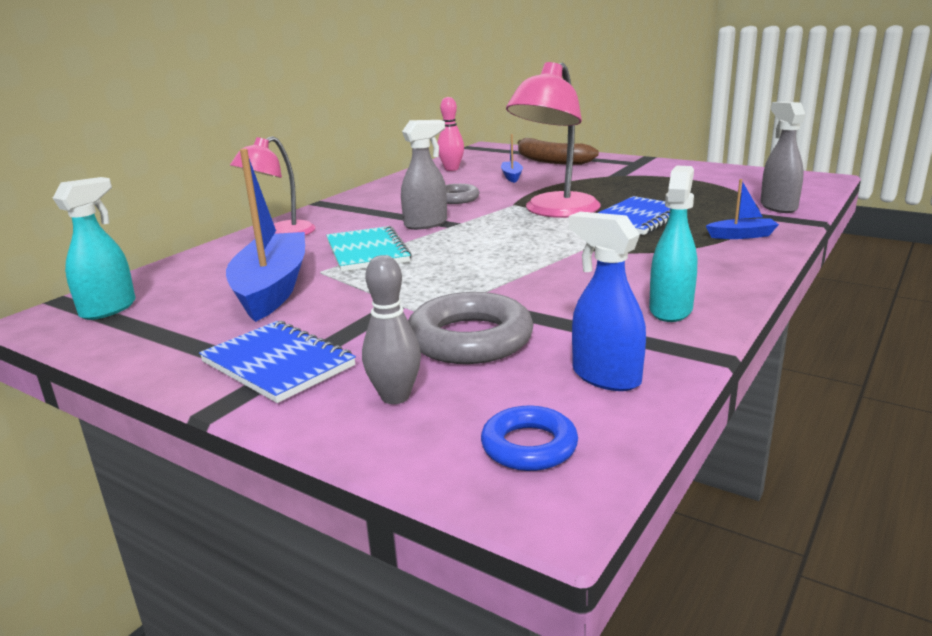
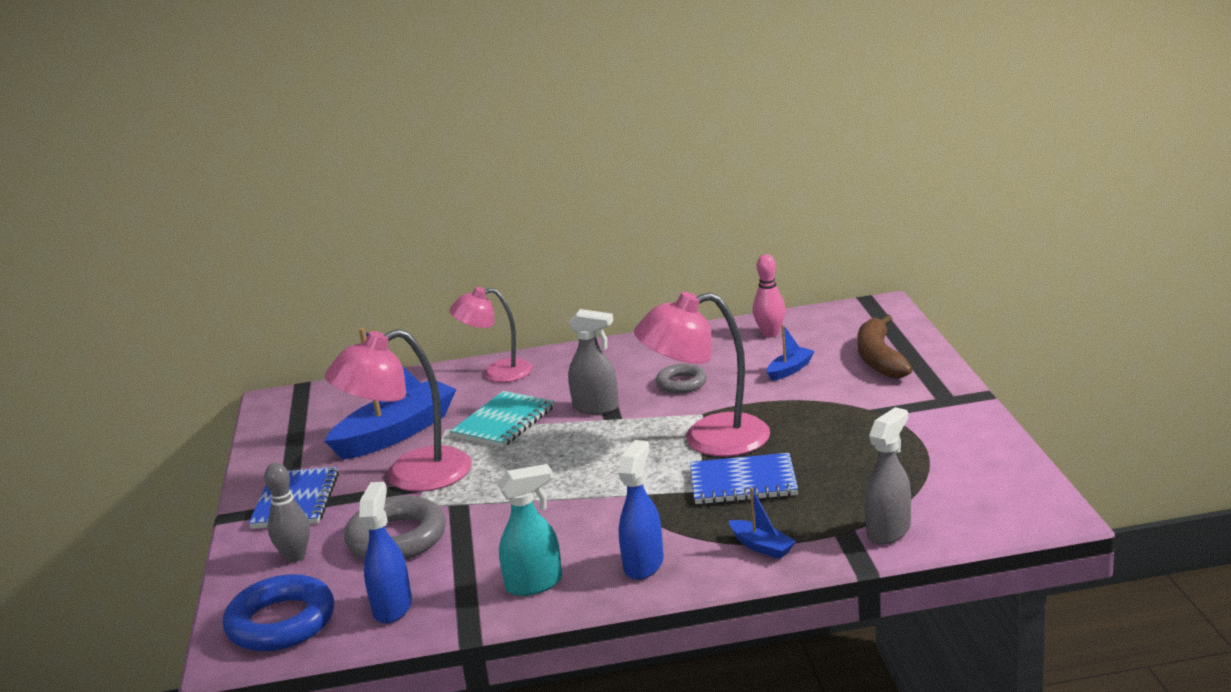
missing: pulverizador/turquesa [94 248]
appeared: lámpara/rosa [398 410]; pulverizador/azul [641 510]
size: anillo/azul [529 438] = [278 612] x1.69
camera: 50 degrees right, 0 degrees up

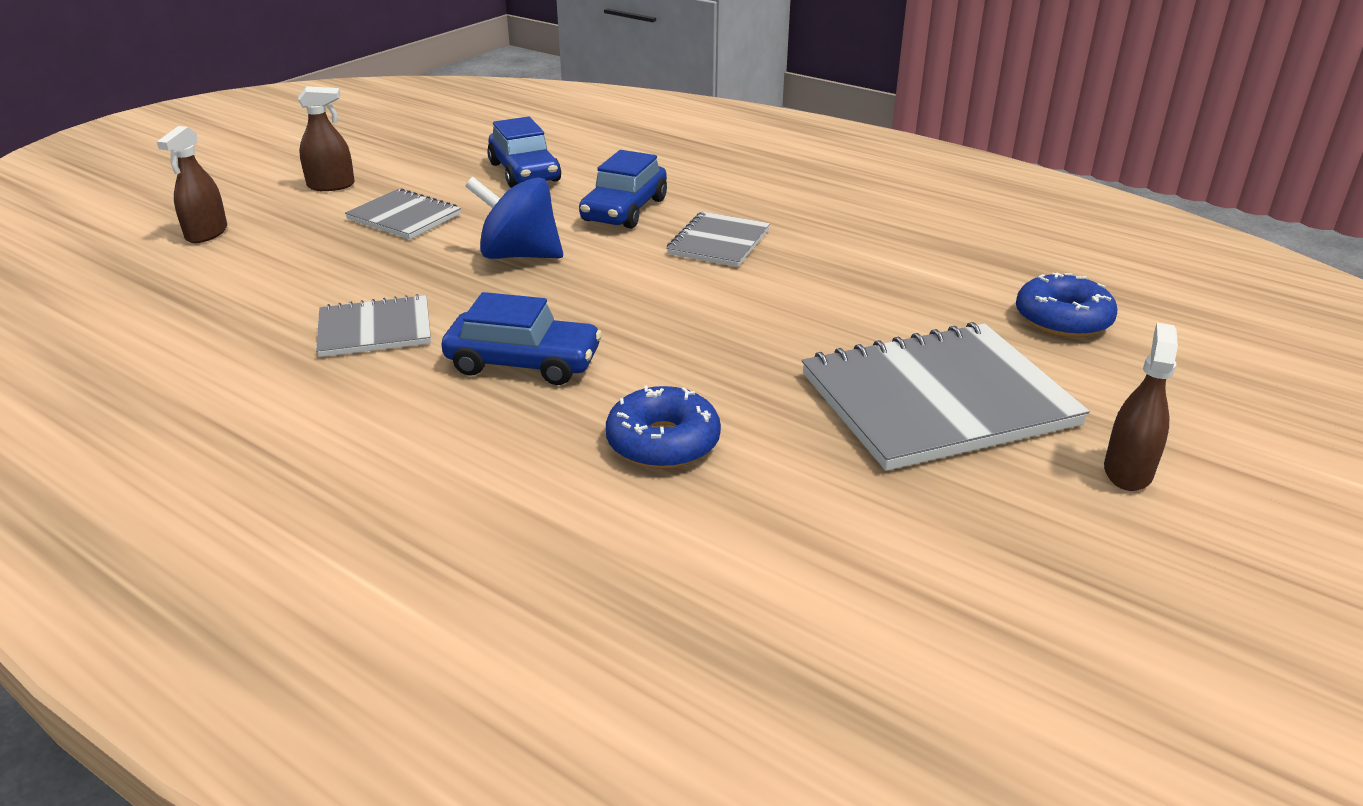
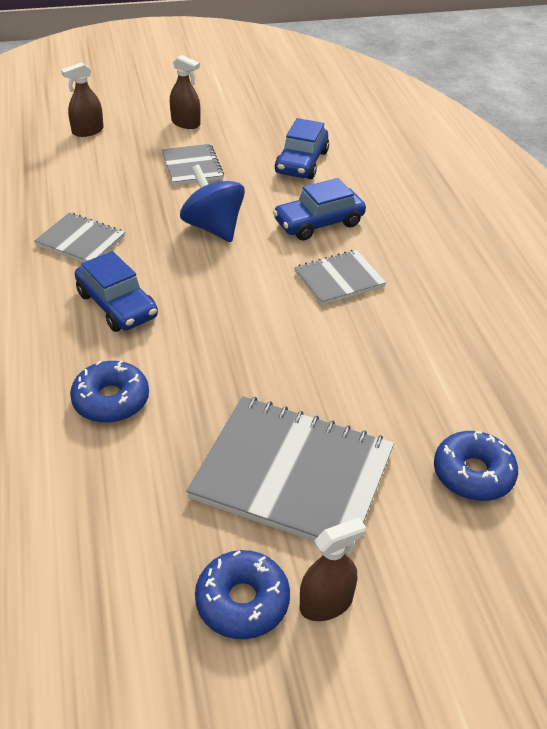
appeared: rosquilla/azul [242 594]
camera: 40 degrees right, 10 degrees up

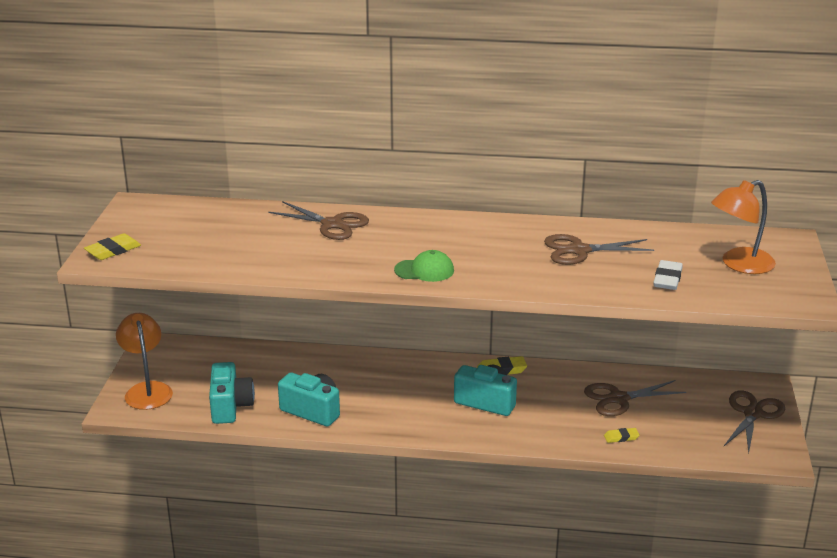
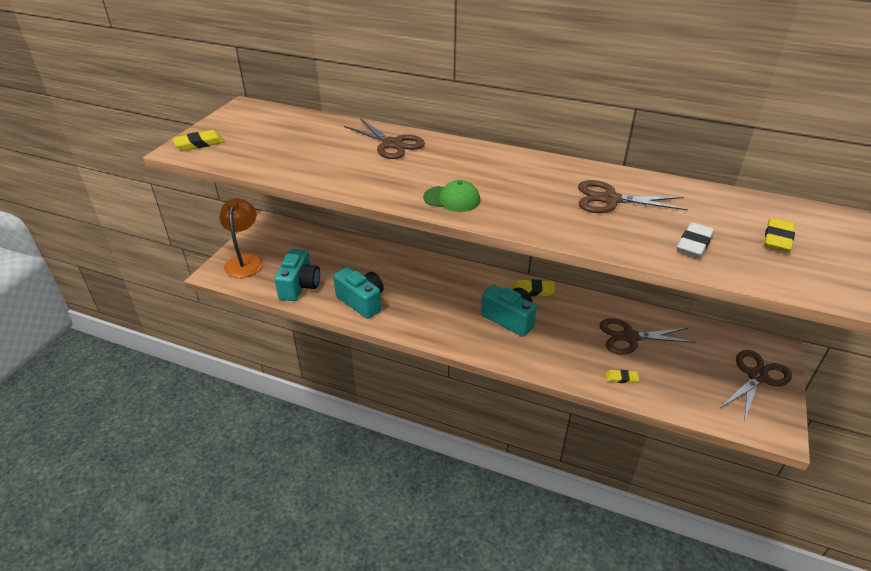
exchanged: lámpara/naranja [743 227] to goma de borrar/amarillo [779 235]
camera: 15 degrees right, 10 degrees up

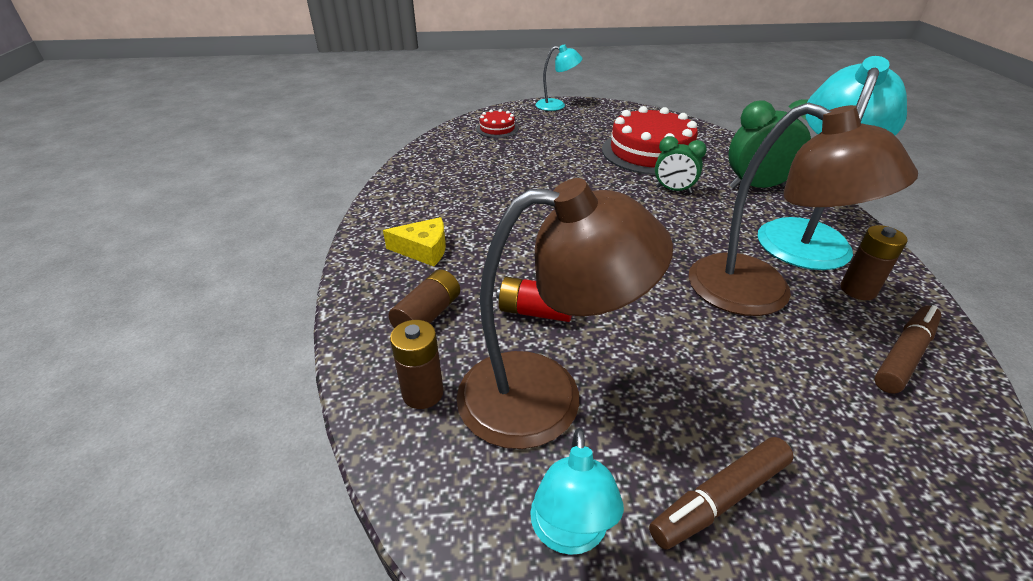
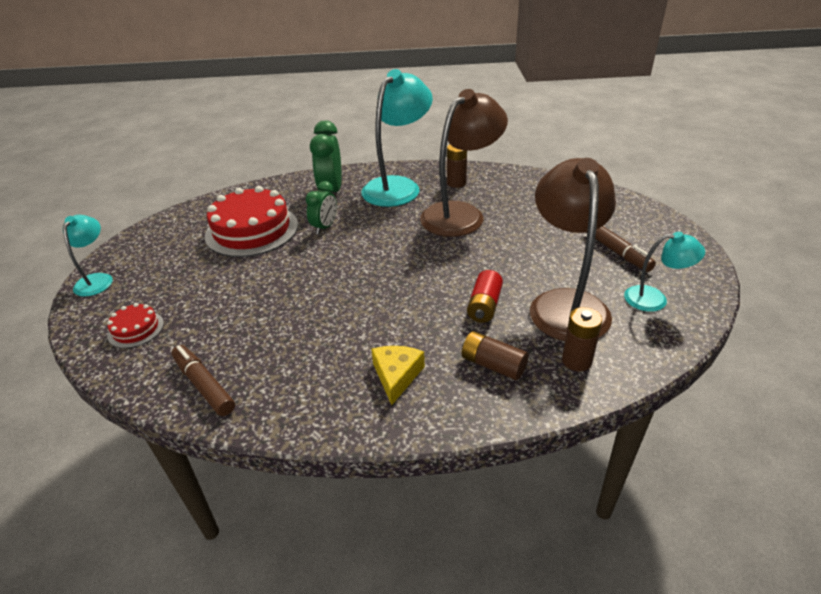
relocated: rotulador/marrón [908 349] to [203 380]
spun: lámpara/turquesa [832 163] = [397 138] 90 degrees clockwise
camera: 85 degrees left, 0 degrees up

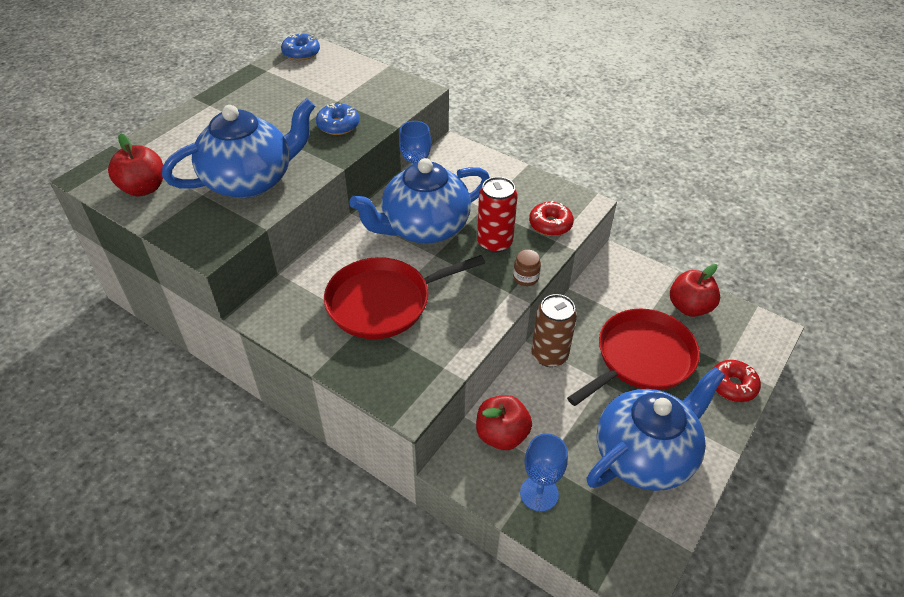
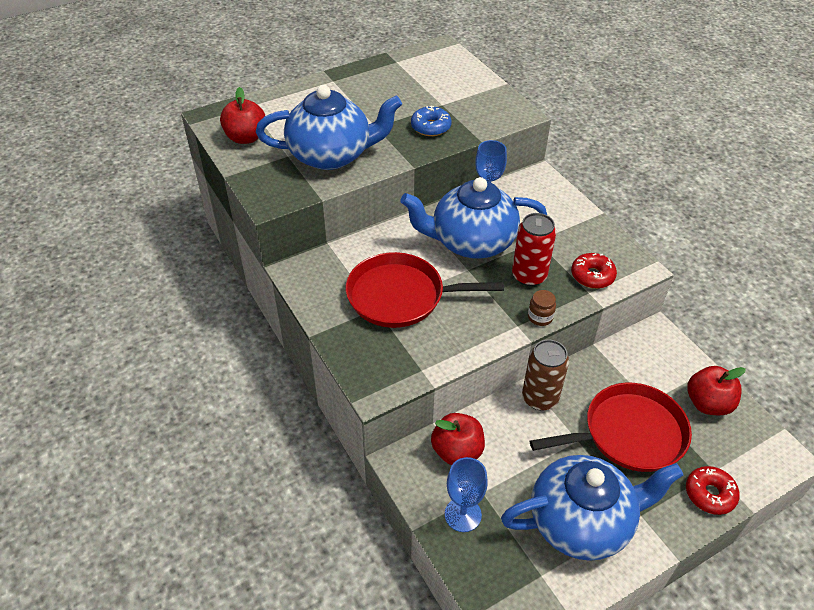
missing: rosquilla/azul [300 47]
camera: 25 degrees right, 0 degrees up

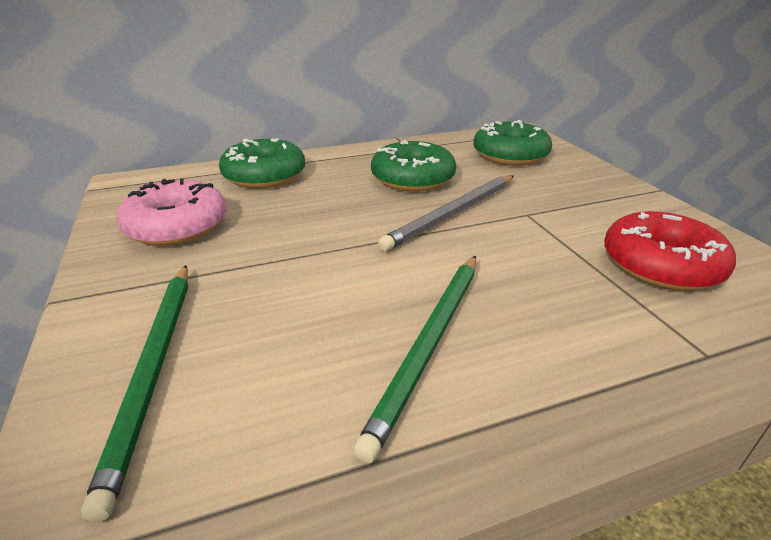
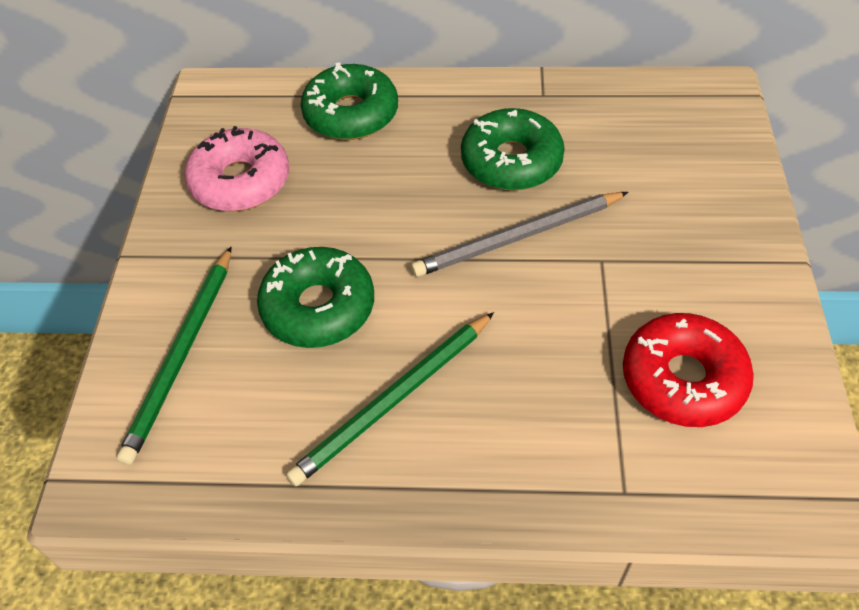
relocated: rosquilla/verde [512 143] to [315 297]
camera: 25 degrees right, 20 degrees up

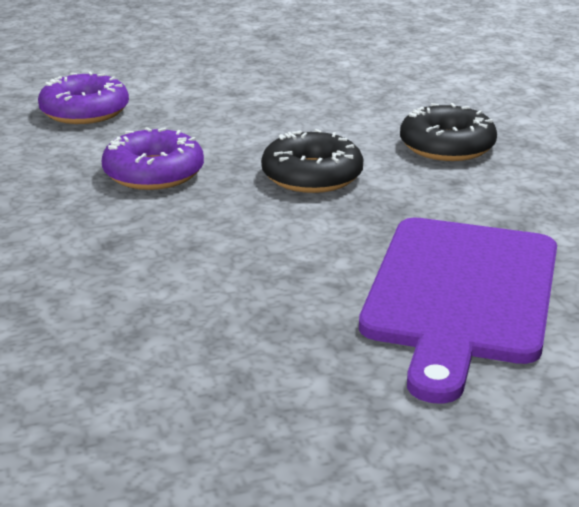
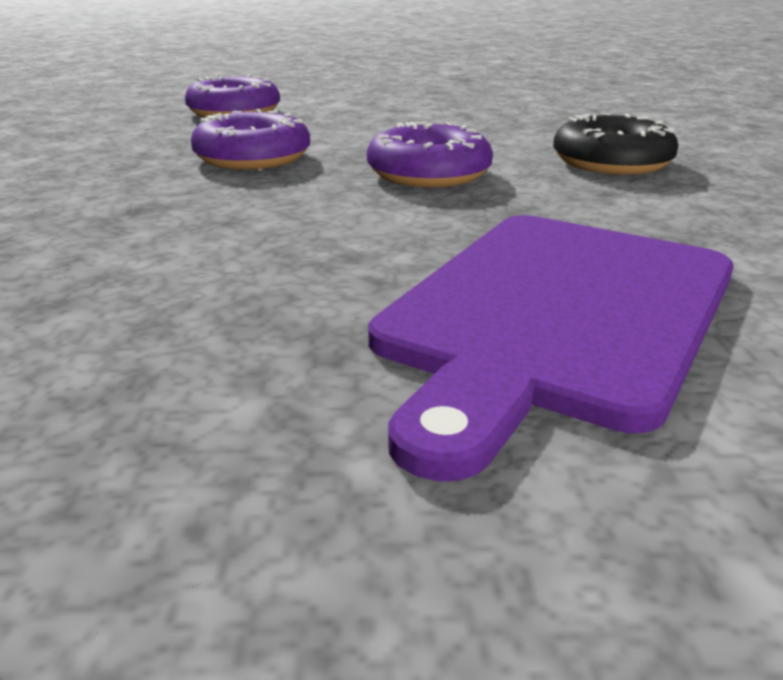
colour: rosquilla/negro [312 161] to rosquilla/morado [430 154]
camera: 15 degrees right, 0 degrees up

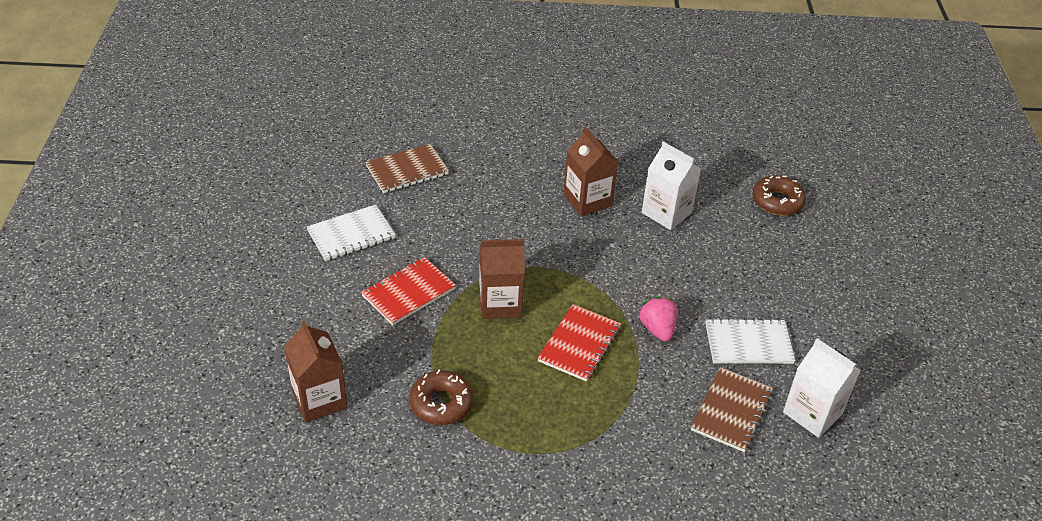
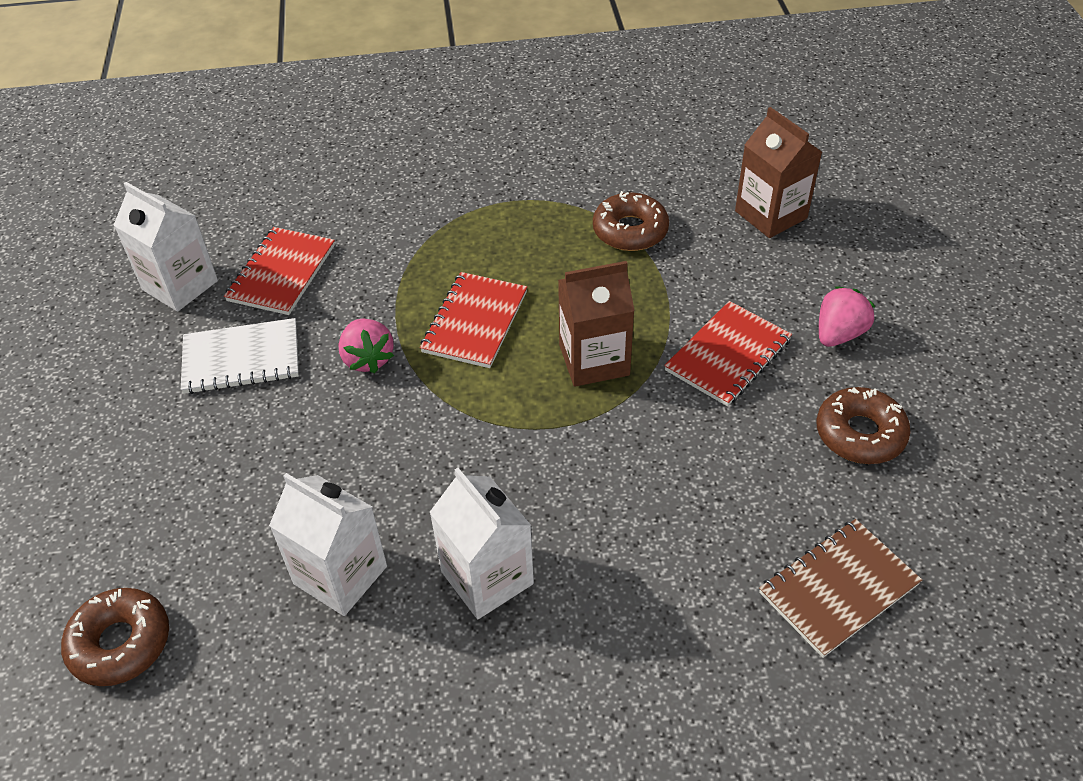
appeared: fresa/rosa [847 316]
exchanged: cuaderno/blanco [351 233] to rosquilla/marrón [864 425]
colour: cartón de leche/marrón [590 171] to cartón de leche/blanco [481 543]; cuaderno/marrón [732 409] to cuaderno/rojo [279 271]
camera: 175 degrees right, 5 degrees up

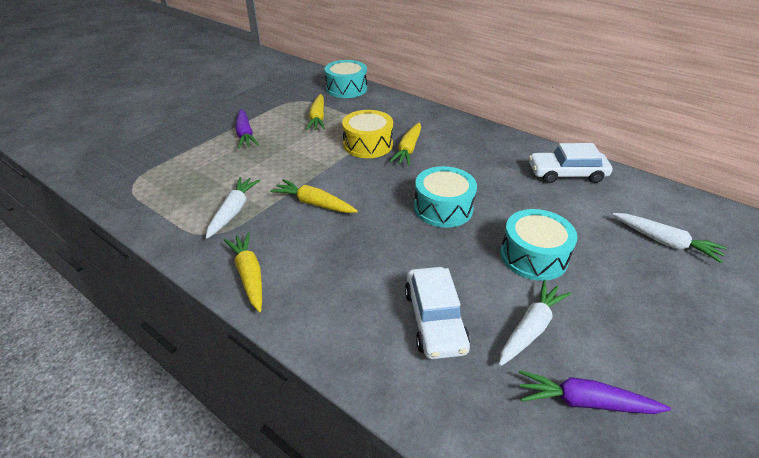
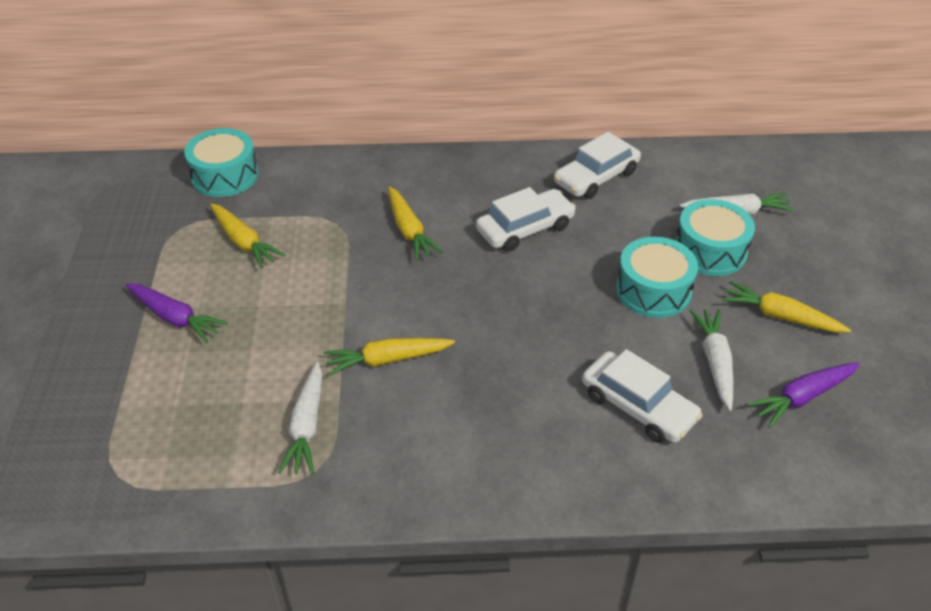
missing: tambor/amarillo [367 134]
appeared: coche/blanco [526 219]
relocated: tambor/turquesa [445 197] to [715 237]; zanahoria/amarillo [243 272] to [786 307]
spun: zanahoria/blanco [233 208] = [300 418] 150 degrees counterclockwise
camera: 40 degrees left, 5 degrees up

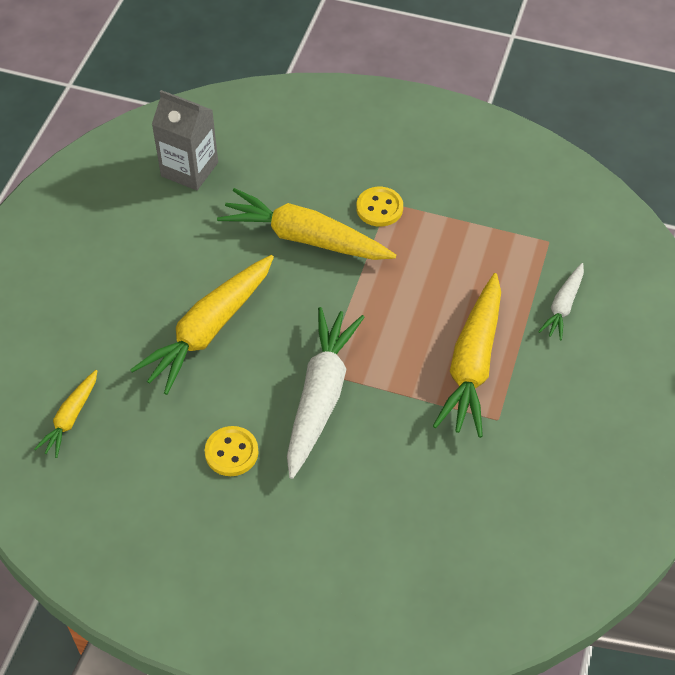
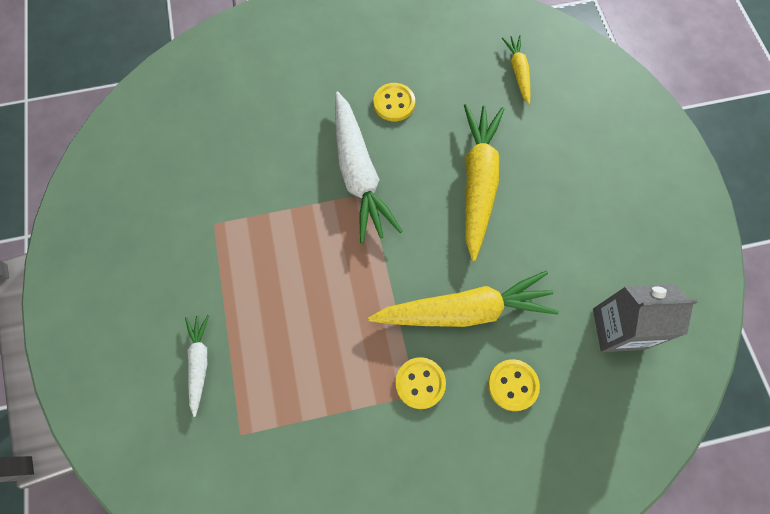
missing: zanahoria/amarillo [467 355]
appeared: botón/amarillo [514 385]
camera: 150 degrees right, 15 degrees up

